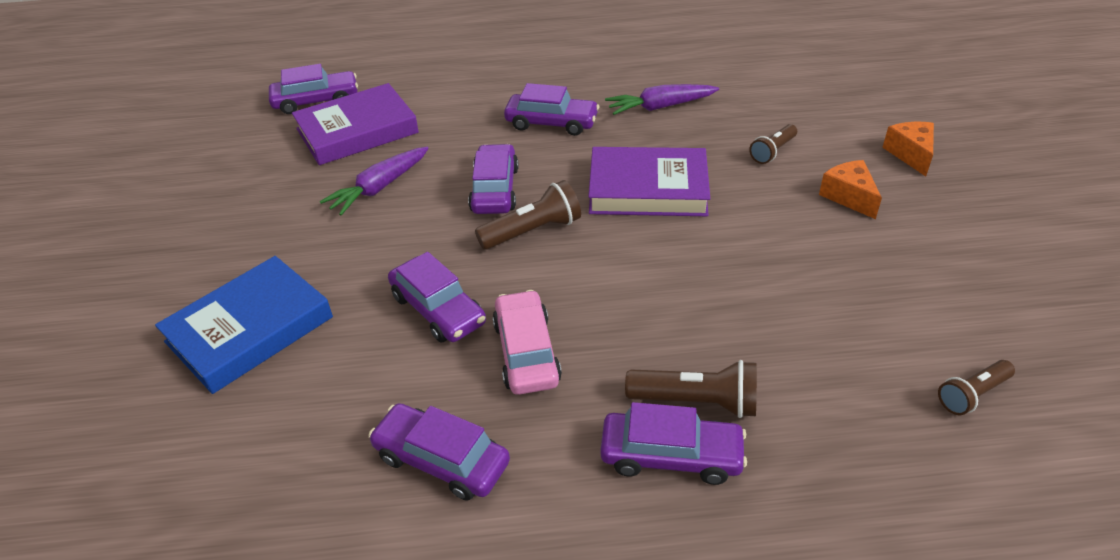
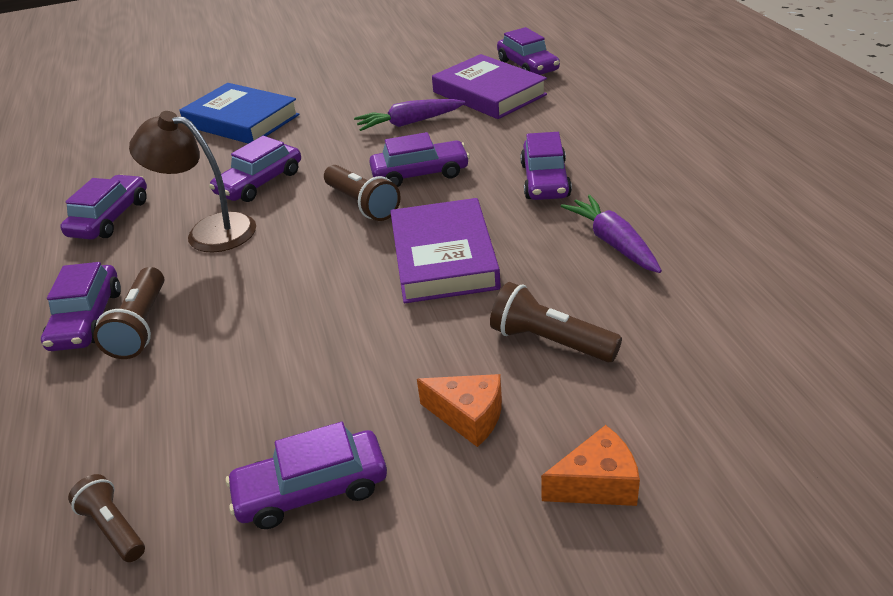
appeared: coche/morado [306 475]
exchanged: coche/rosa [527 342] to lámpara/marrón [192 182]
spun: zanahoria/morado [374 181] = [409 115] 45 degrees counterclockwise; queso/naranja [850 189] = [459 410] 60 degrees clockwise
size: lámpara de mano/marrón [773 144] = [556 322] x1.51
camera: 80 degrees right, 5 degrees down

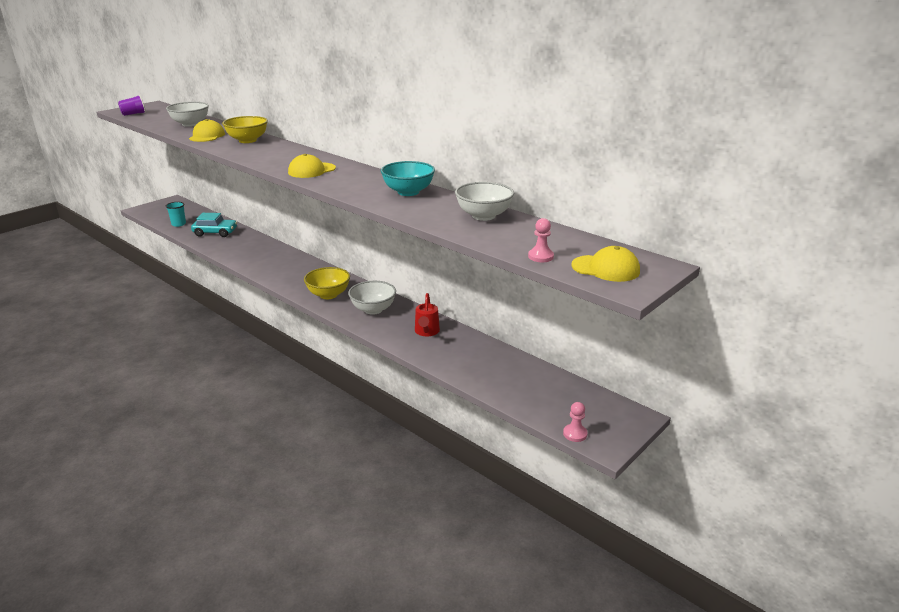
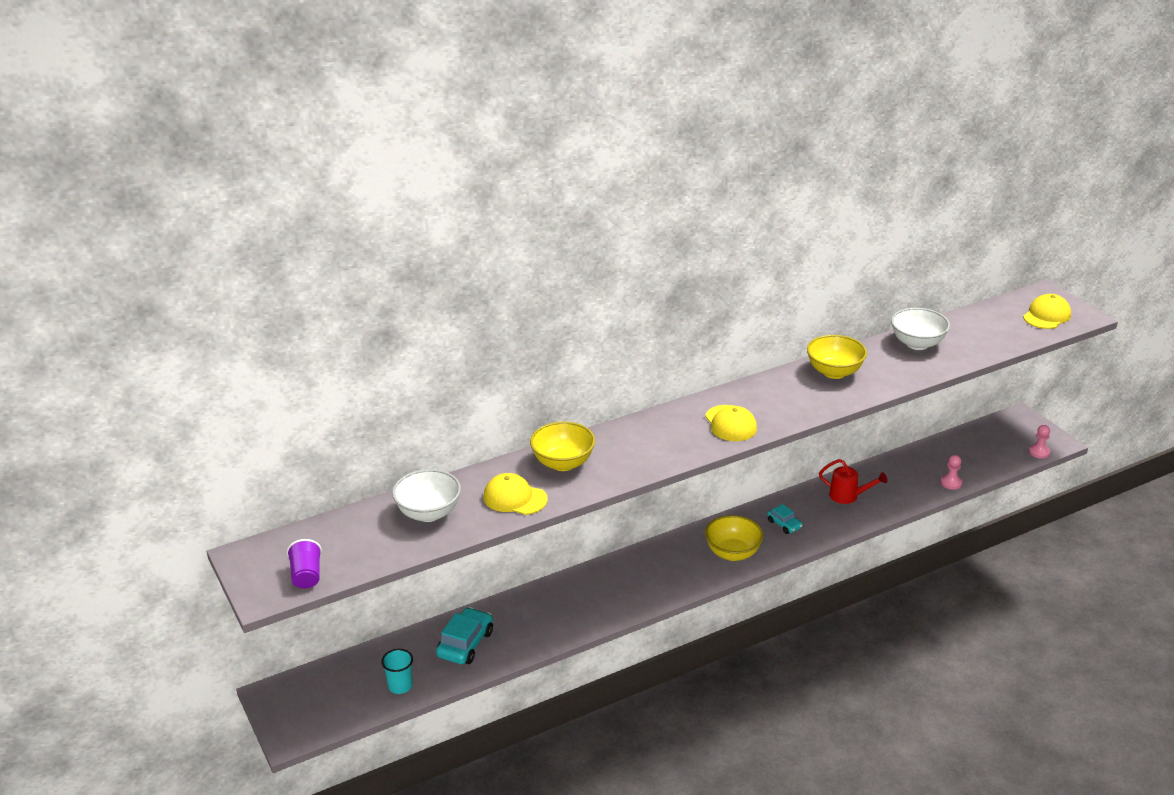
relocated: peón/rosa [541 240] to [951 472]
exchanged: cuenco/blanco [372 298] to coche/turquesa [785 519]
colour: cuenco/turquesa [408 178] to cuenco/amarillo [837 357]
camera: 70 degrees left, 5 degrees up

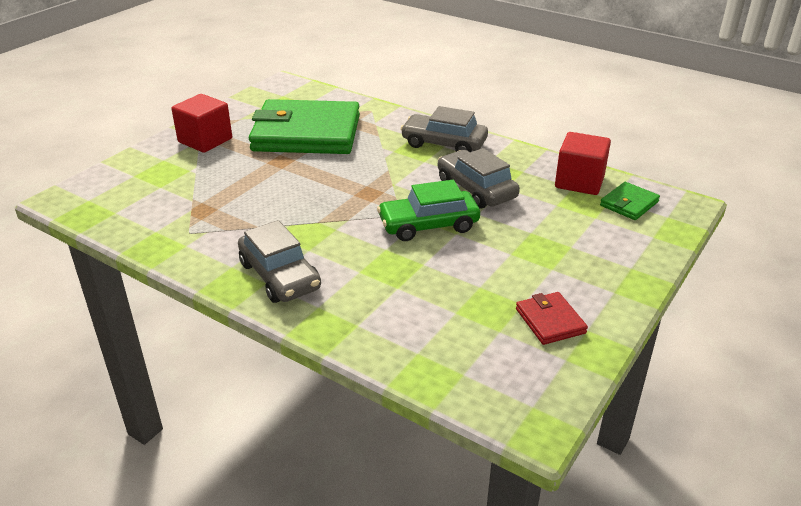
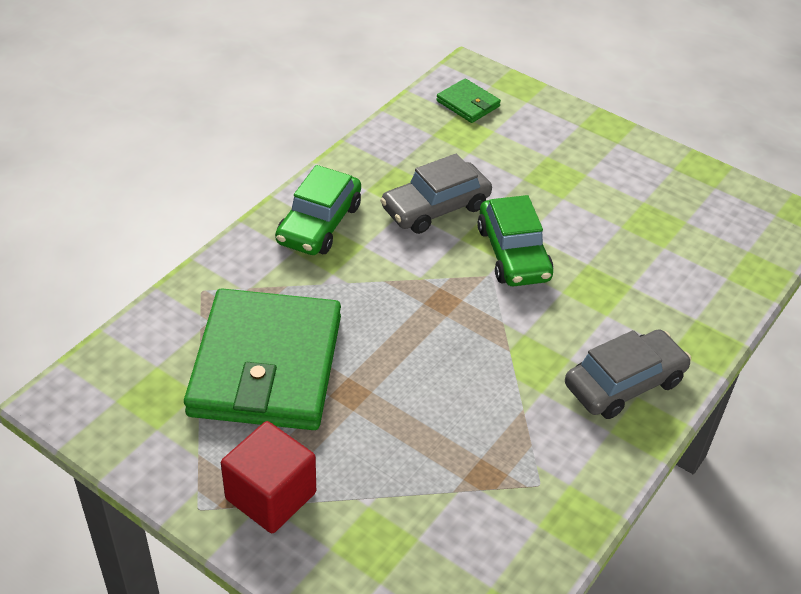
missing: cubo/rojo [583 163]; cartera/rojo [552 318]
colour: coche/gris [444 129] to coche/verde [318 210]
camera: 90 degrees left, 10 degrees up

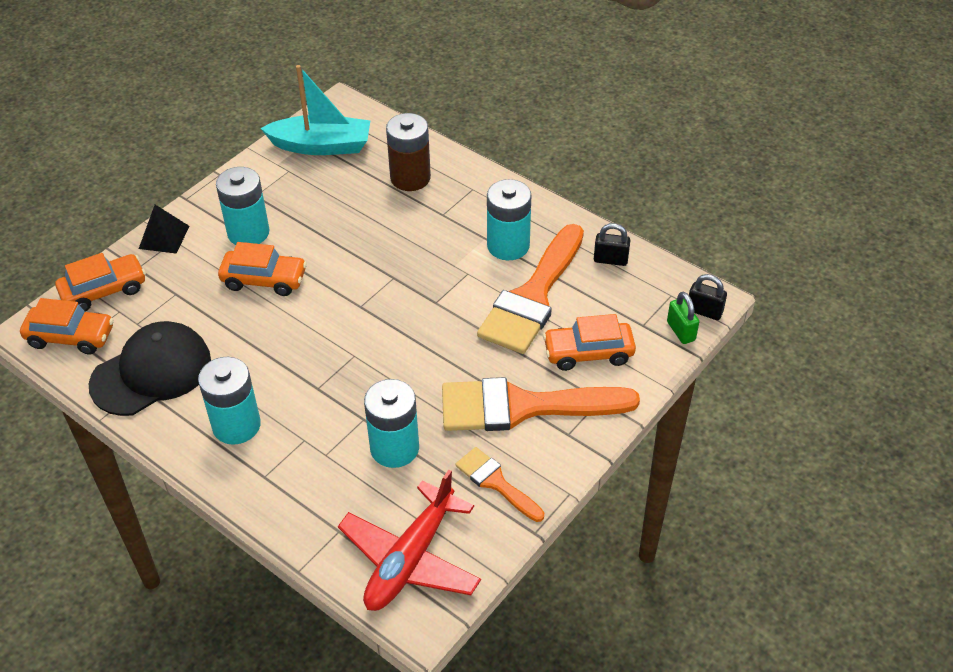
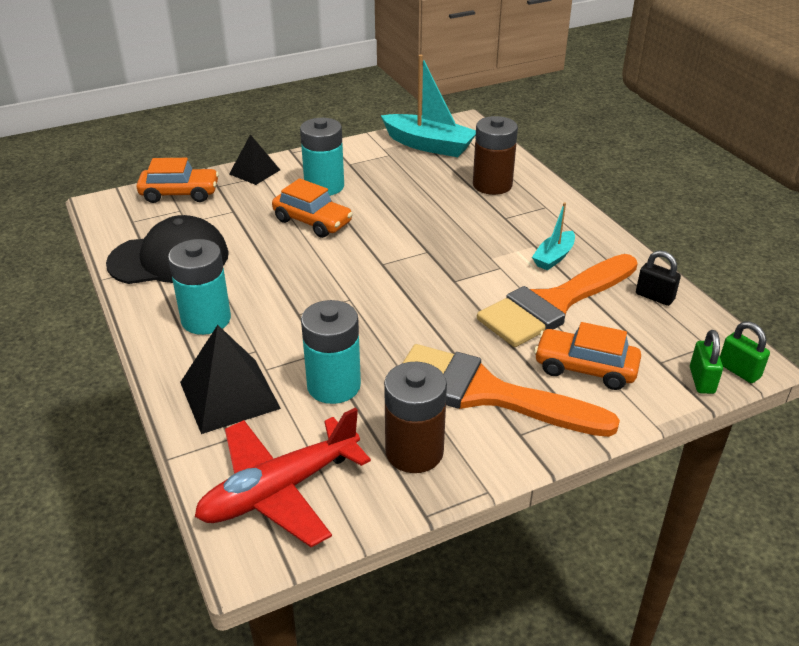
missing: coche/naranja [67 326]
appeared: pirámide/negro [230 379]
exchanged: pila/turquesa [509 219] to barco/turquesa [553 236]; pincel/naranja [499 484] to pila/marrón [415 417]
colour: candado/negro [708 297] to candado/verde [745 352]
camera: 25 degrees right, 10 degrees down

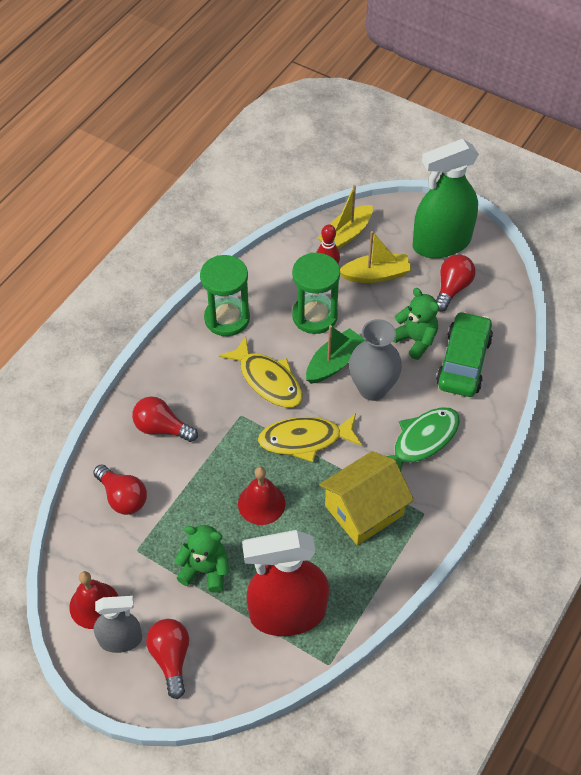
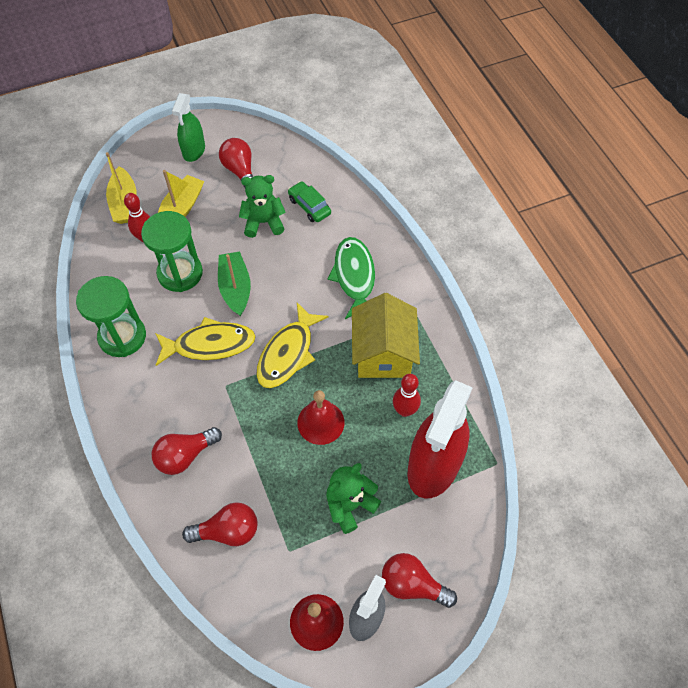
missing: florero/gris [375 360]
appeared: bolo/rojo [407 395]
size: pulverizador/verde [446 198] = [188 127] x0.56; coche/verde [464 354] = [309 201] x0.58
camera: 55 degrees left, 5 degrees up

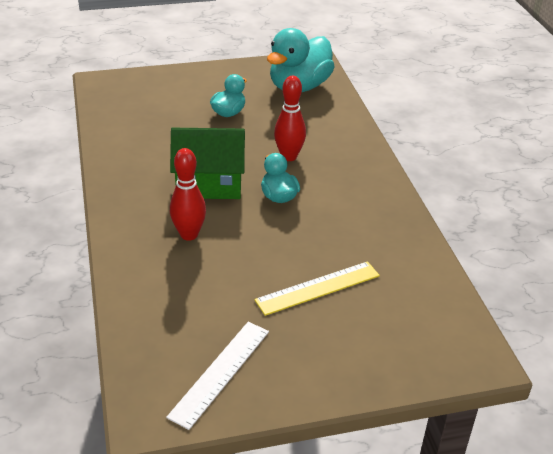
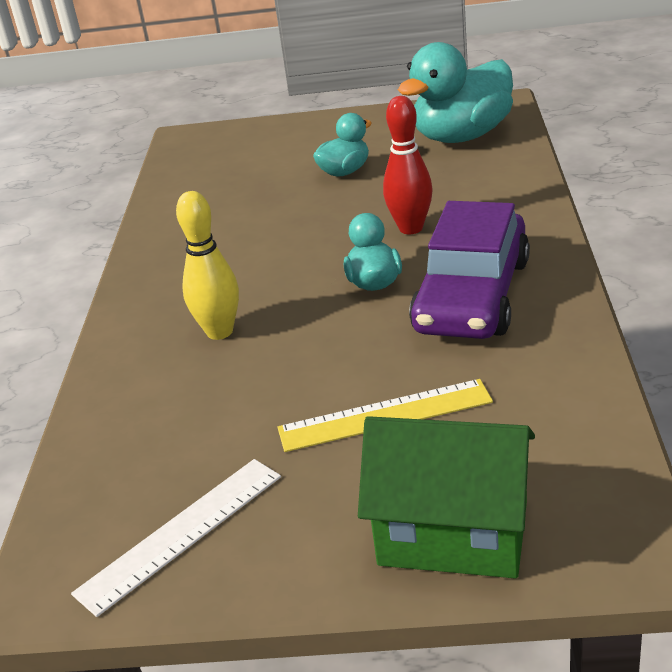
appeared: coche/morado [469 270]
relocated: casa/verde [207 163] to [446 497]
colour: bolo/rojo [188 194] to bolo/amarillo [207 265]
camera: 20 degrees right, 5 degrees down

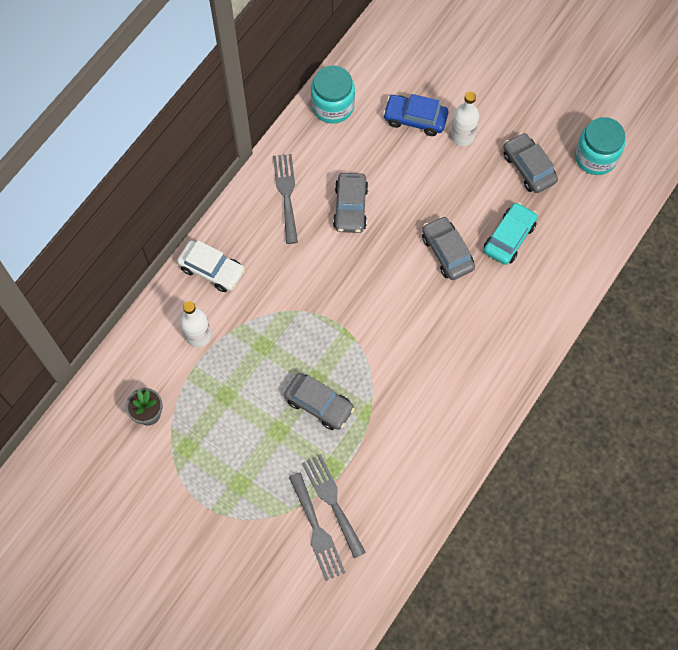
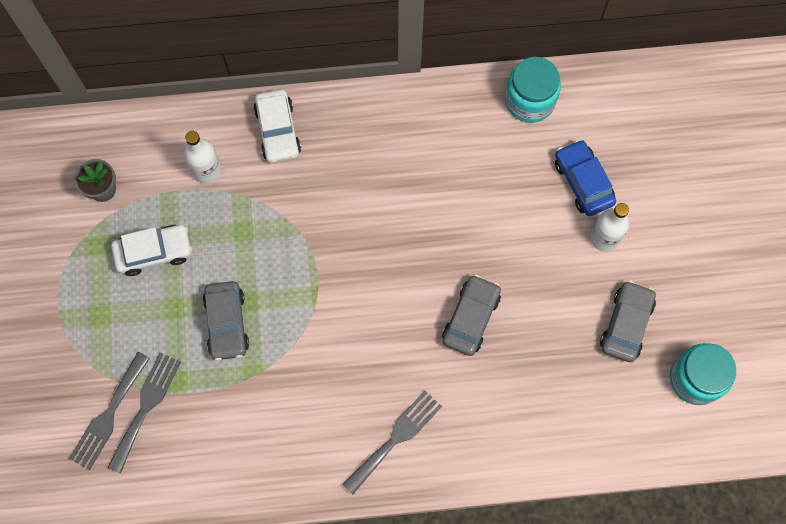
missing: coche/gris [350 203]; coche/turquesa [511 233]
appeared: coche/blanco [151 250]
relocated: tenedor/gris [285 199] to [392 442]
camera: 50 degrees right, 5 degrees up

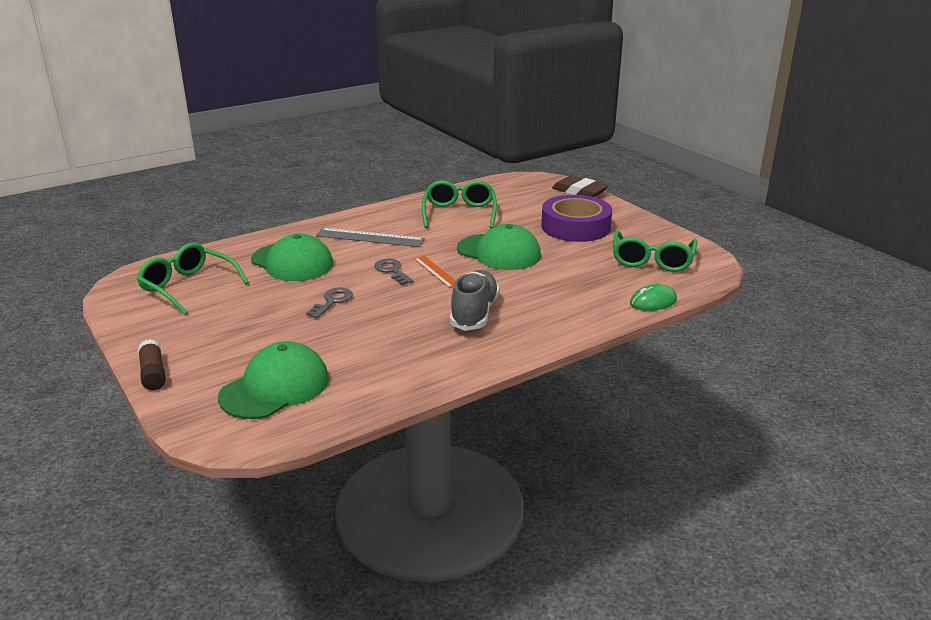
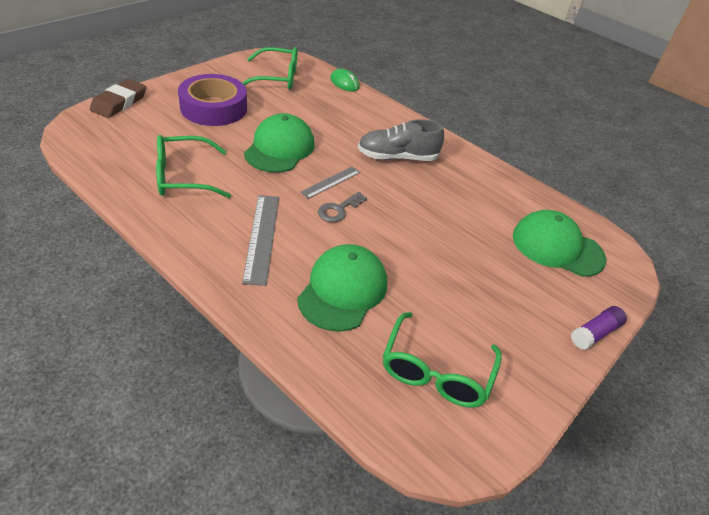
missing: llave/gris [329 303]
colour: regla/naranja [435 272] to regla/gris [330 183]; barra de pegamento/marrón [152 364] to barra de pegamento/morado [599 328]
camera: 110 degrees left, 15 degrees up

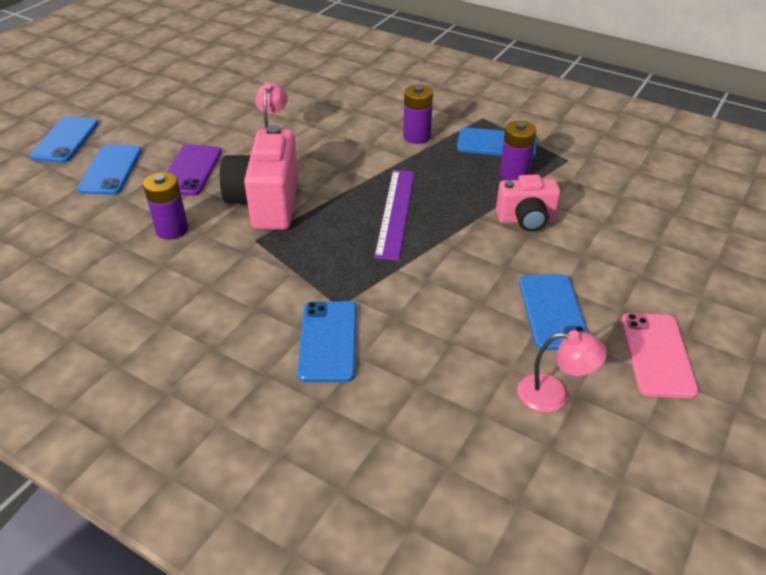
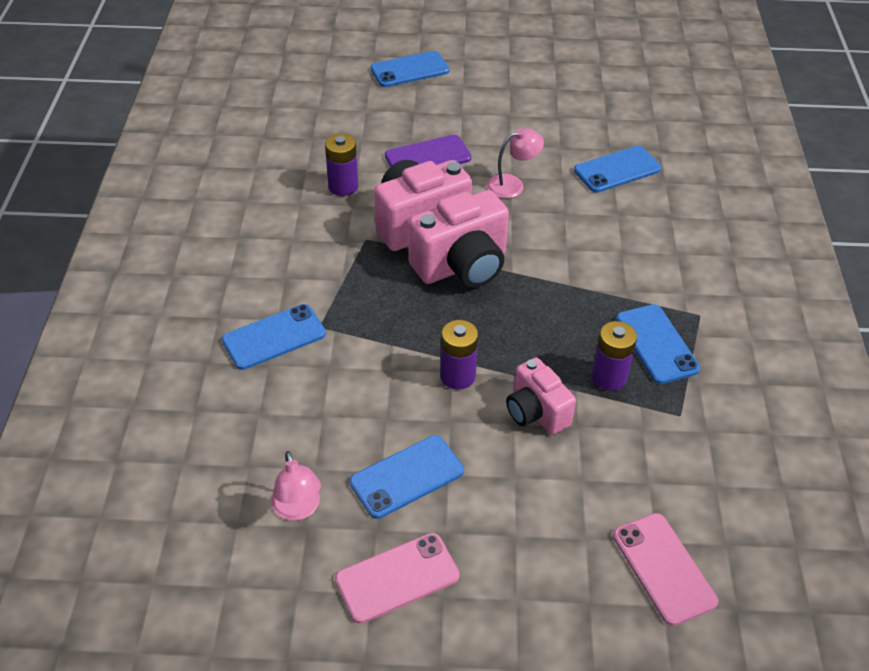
missing: regla/morado [394 215]
appeared: cámara/rosa [458 239]; móvil/rosa [665 569]
relocated: pila/morado [418 114] to [459 355]; móvil/azul [109 170] to [617 169]
camera: 60 degrees right, 5 degrees up

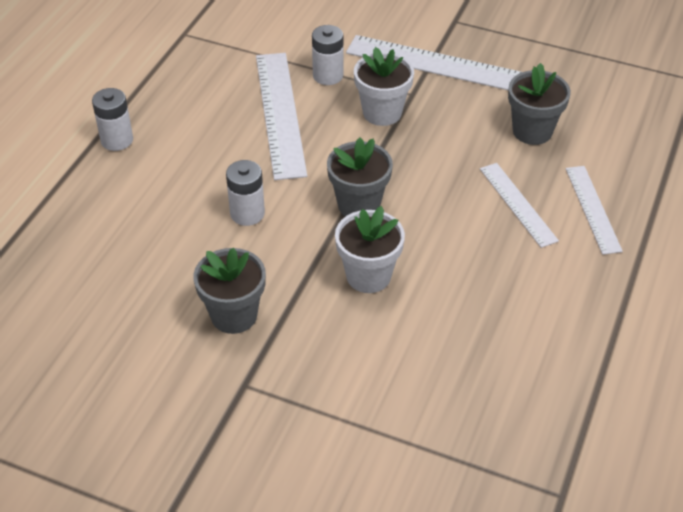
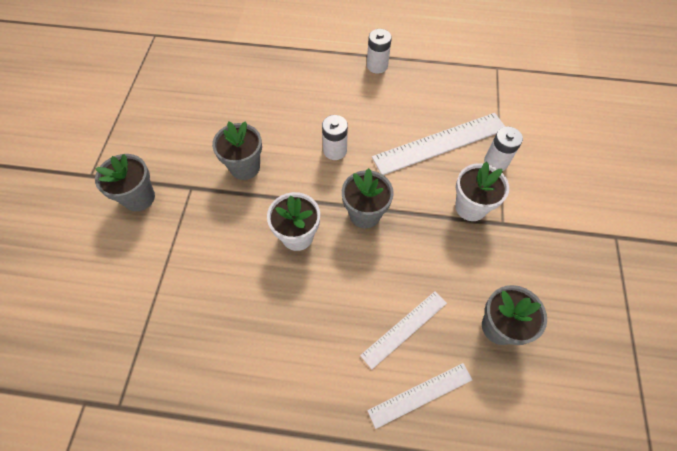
missing: regla/blanco [434 62]
appeared: maceta/gris [125 183]
camera: 75 degrees right, 15 degrees up

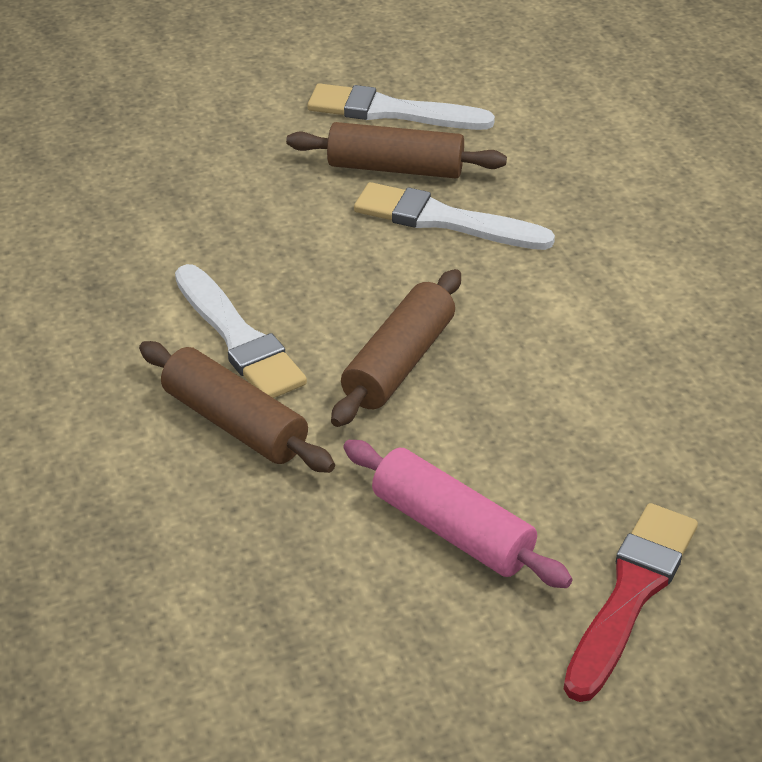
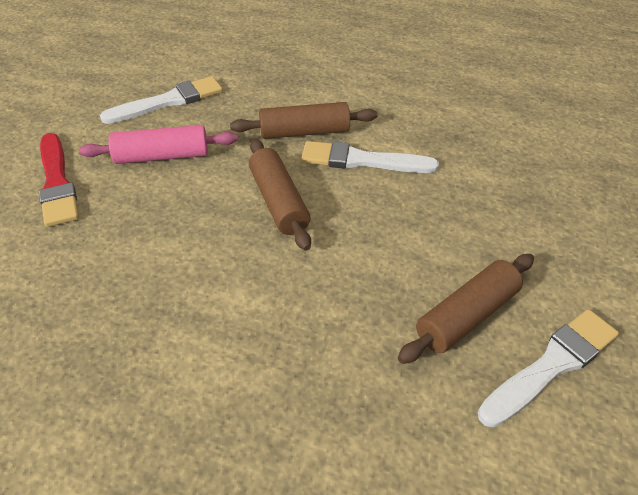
relocated: pincel/blanco [454 216] to [161 100]
camera: 130 degrees right, 5 degrees up

